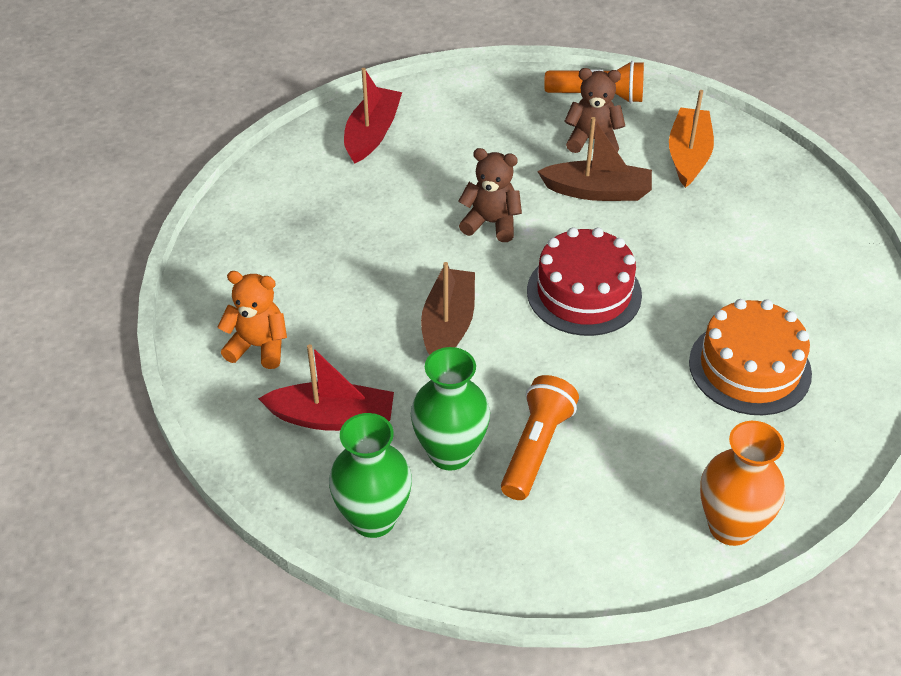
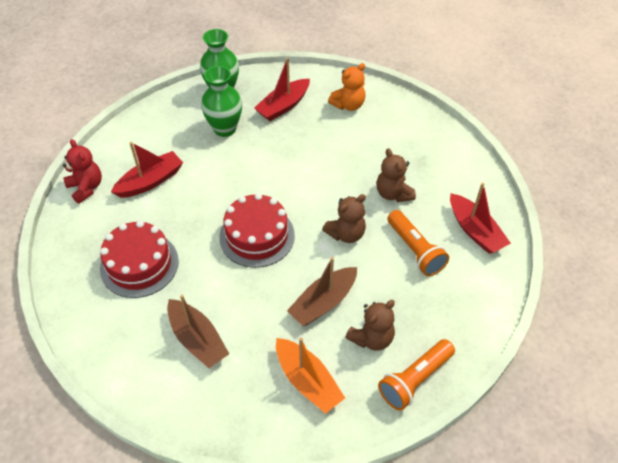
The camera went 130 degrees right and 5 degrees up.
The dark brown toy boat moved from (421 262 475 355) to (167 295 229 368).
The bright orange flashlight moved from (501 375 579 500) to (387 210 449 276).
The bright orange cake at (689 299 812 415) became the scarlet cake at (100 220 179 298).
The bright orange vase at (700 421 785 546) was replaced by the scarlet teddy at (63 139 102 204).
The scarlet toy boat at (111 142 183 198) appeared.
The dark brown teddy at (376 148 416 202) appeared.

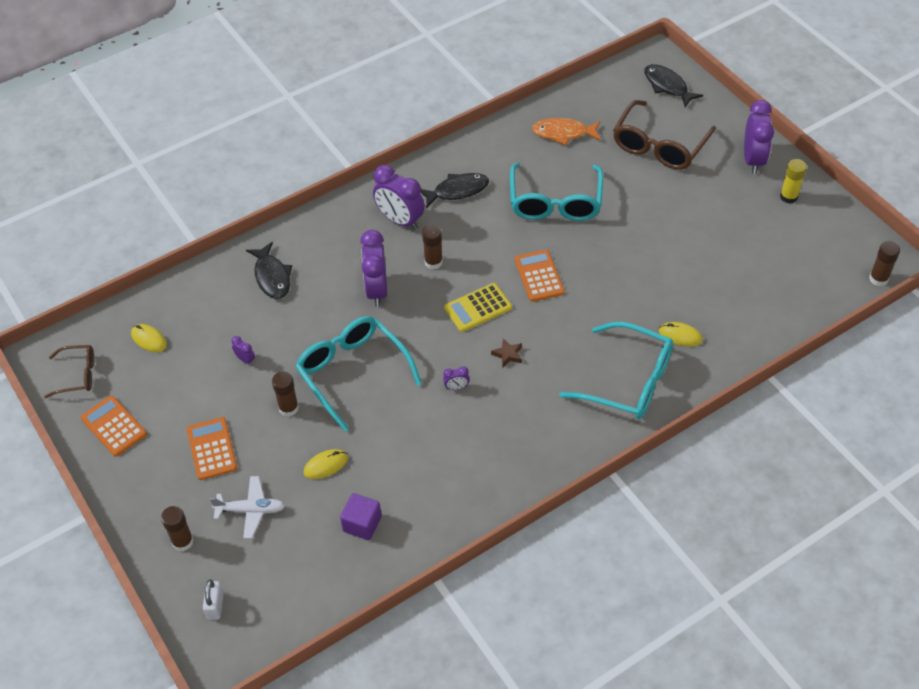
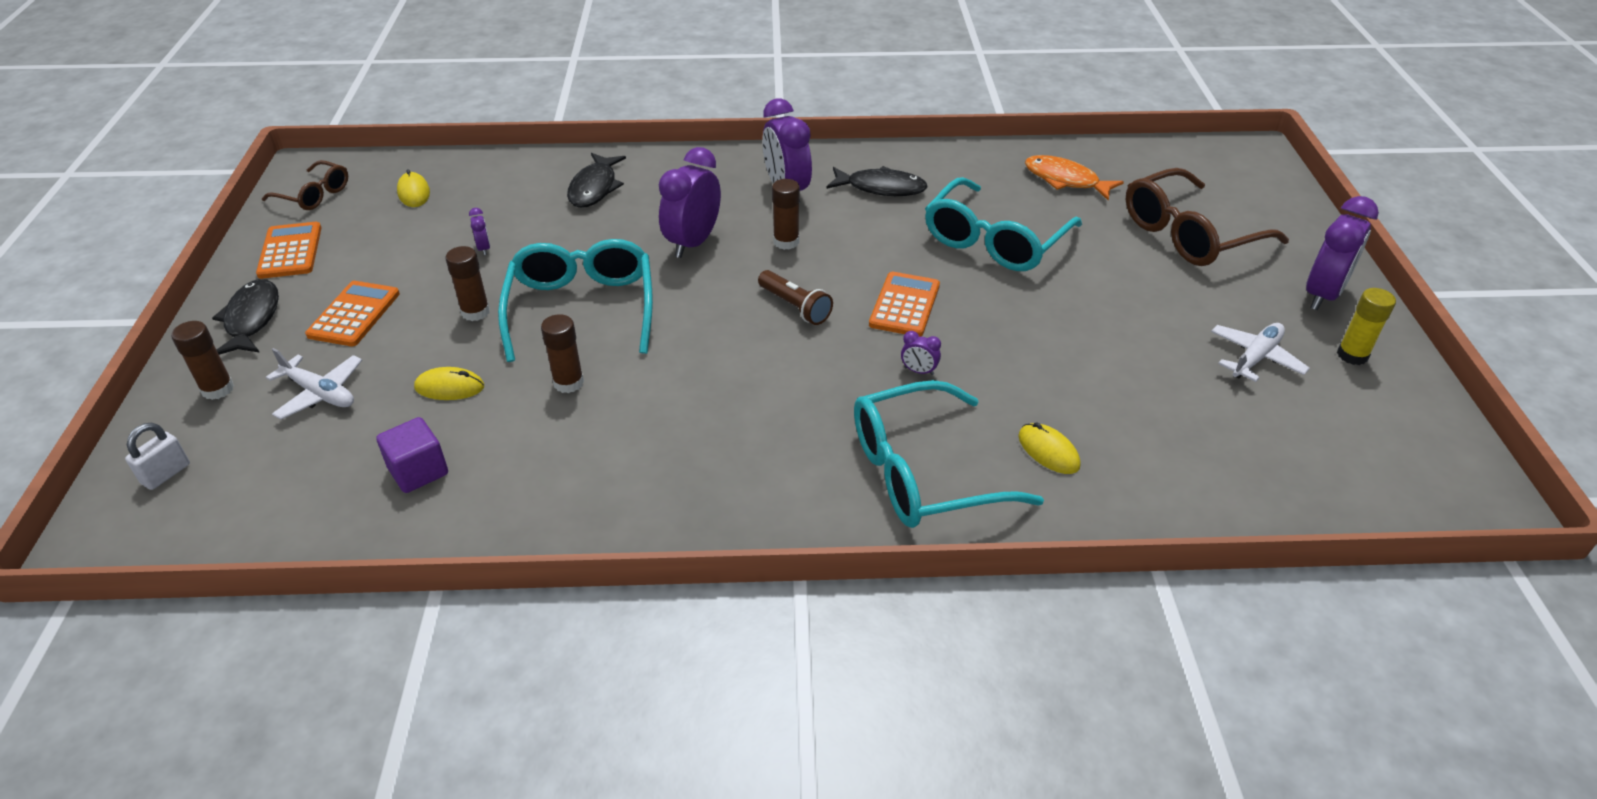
The camera went 30 degrees right and 10 degrees down.
The purple bedside clock moved from (443 366 469 390) to (901 331 941 375).
The bright yellow calculator at (444 283 512 332) was replaced by the dark brown flashlight at (758 270 833 325).
The dark brown five-pointed star at (491 338 522 367) disappeared.
The turquoise glasses at (560 322 673 419) turned 105 degrees clockwise.
The black toy fish moved from (644 64 703 107) to (212 279 279 355).
The dark brown stick of glue moved from (869 241 900 286) to (541 314 584 393).
The white toy plane at (1211 323 1310 382) appeared.

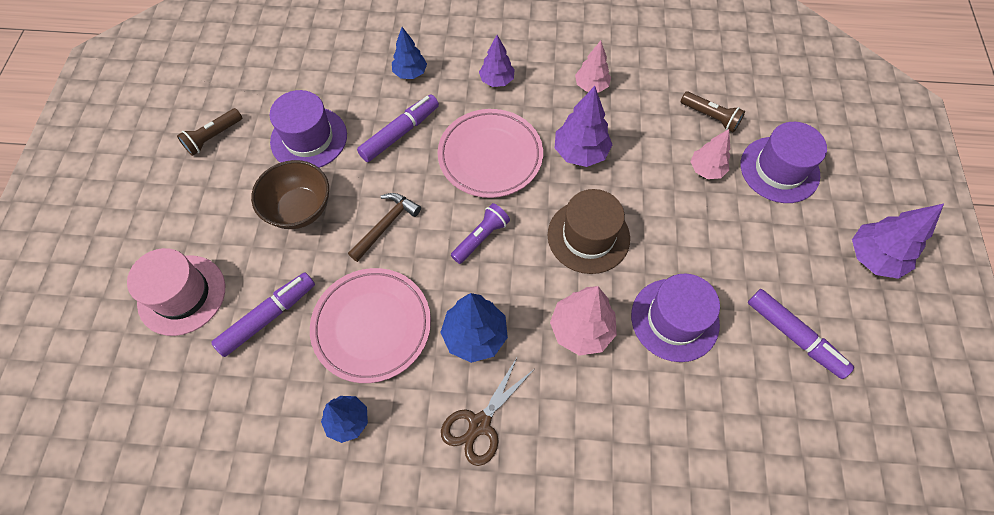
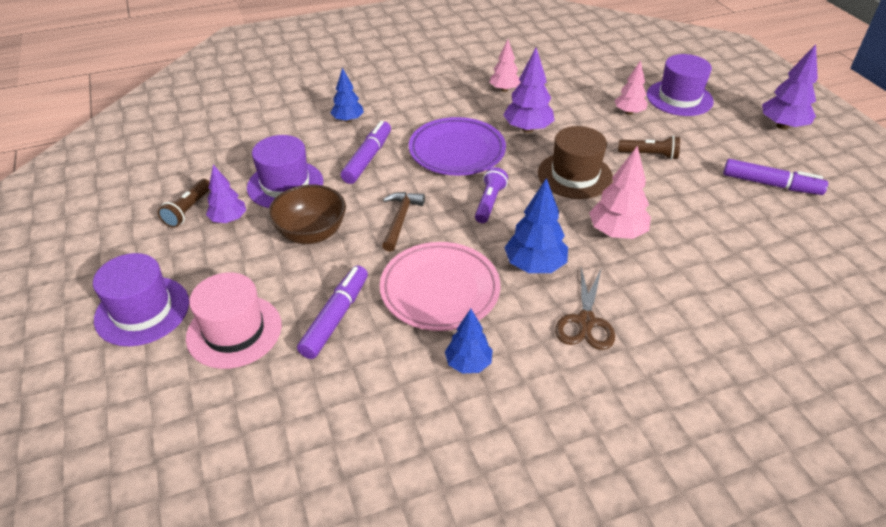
The camera went 25 degrees left and 20 degrees down.
The rose-pink plate at (438 109 543 198) became the purple plate at (409 117 506 176).
The purple fir tree moved from (479 35 515 87) to (206 165 246 223).
The purple tall hat moved from (631 274 720 362) to (93 253 189 346).
The dark brown flashlight moved from (681 92 745 133) to (618 136 680 160).

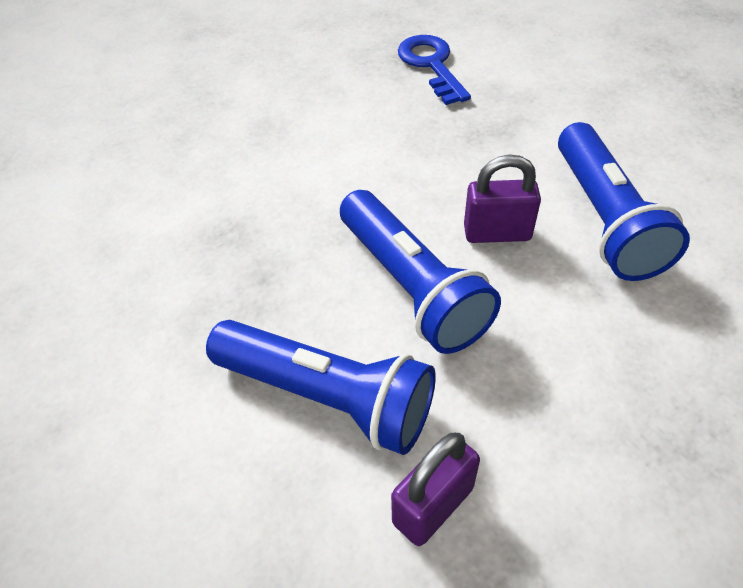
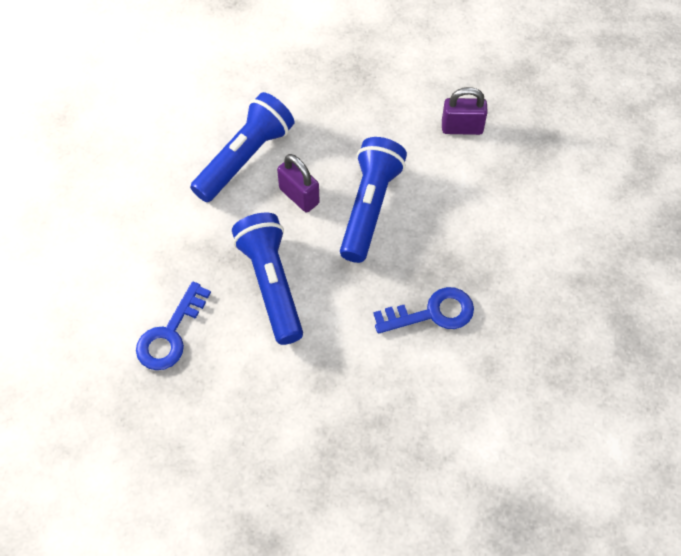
The camera went 135 degrees left and 10 degrees up.
The blue flashlight moved from (206 320 436 455) to (232 213 303 345).
The blue door key at (373 287 474 334) appeared.

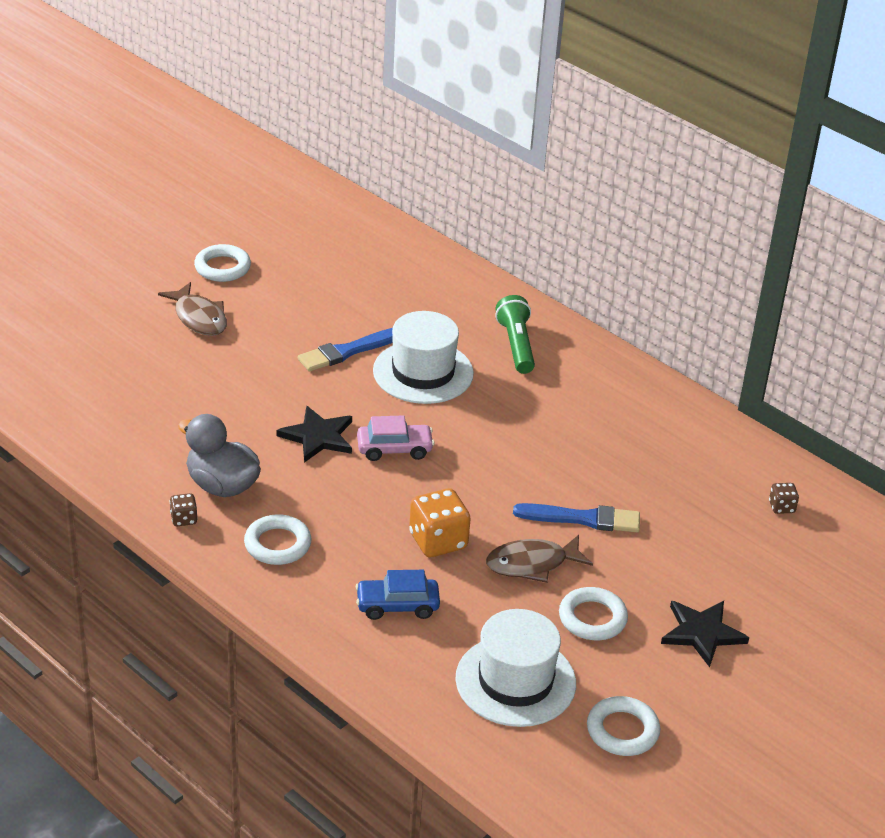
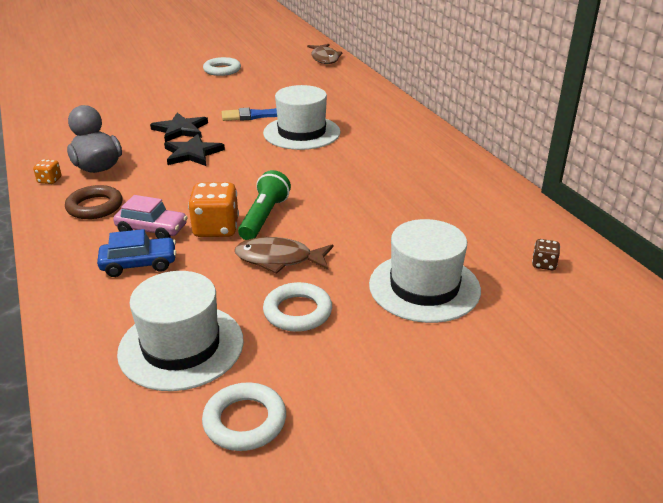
The camera went 25 degrees right and 5 degrees down.
The dark brown toy fish moved from (158 282 227 336) to (307 44 343 64).
The dark brown dice at (170 493 198 526) became the bright orange dice at (33 159 61 184).
The white hoop at (244 514 311 565) became the dark brown hoop at (65 185 123 219).
The blue toy car at (356 570 440 620) turned 150 degrees clockwise.
The rose-pink toy car moved from (357 415 435 461) to (113 195 188 239).
The emerald flashlight moved from (495 295 535 374) to (238 170 291 240).
The blue paint brush at (513 503 640 532) disappeared.
The black five-pointed star moved from (661 601 749 667) to (150 113 208 142).
The white tall hat at (369 219 481 323) appeared.

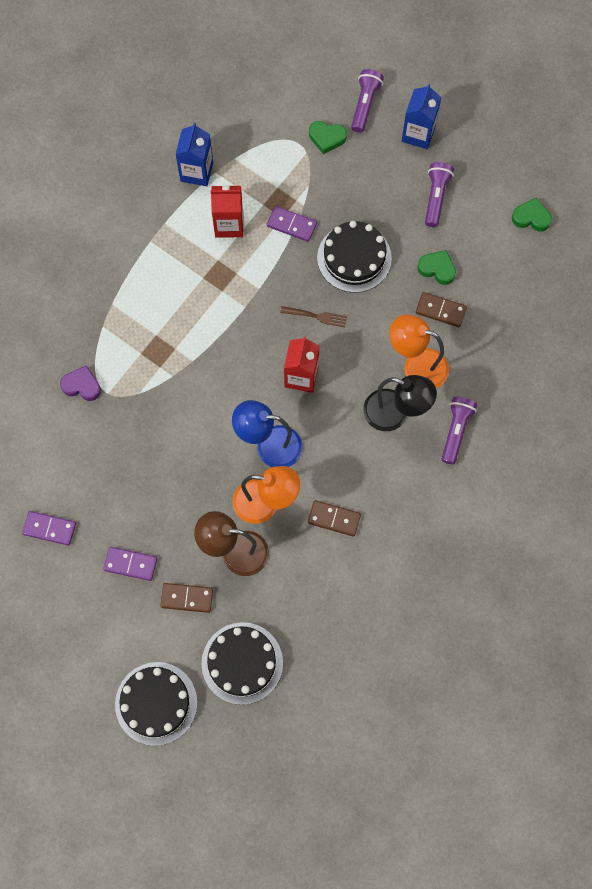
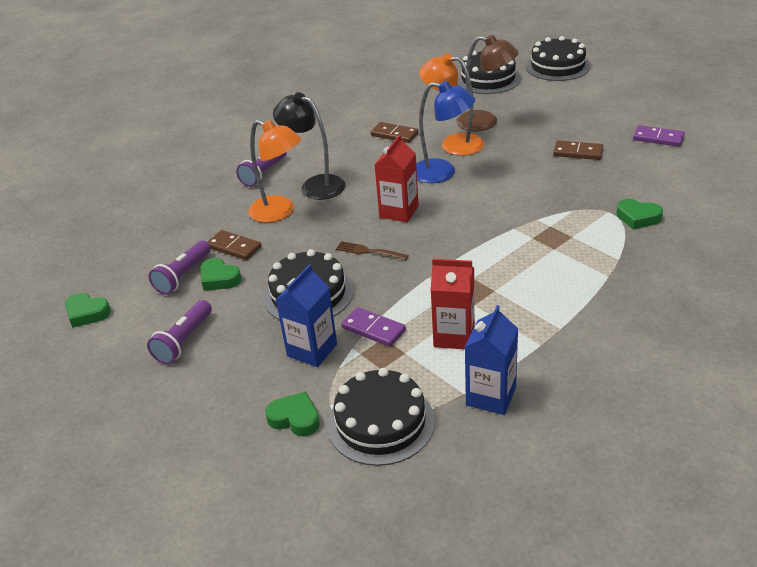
The camera went 165 degrees left and 35 degrees down.
The purple heart shape at (60 365 101 401) became the emerald heart shape at (616 199 663 229).
The purple domino tile at (103 547 157 581) disappeared.
The dark brown domino tile moved from (160 583 213 613) to (553 140 604 160).
The purple flashlight moved from (351 69 384 133) to (149 240 211 295).
The blue milk carton moved from (402 84 441 149) to (276 264 337 367).
The black cake at (327 368 435 466) appeared.

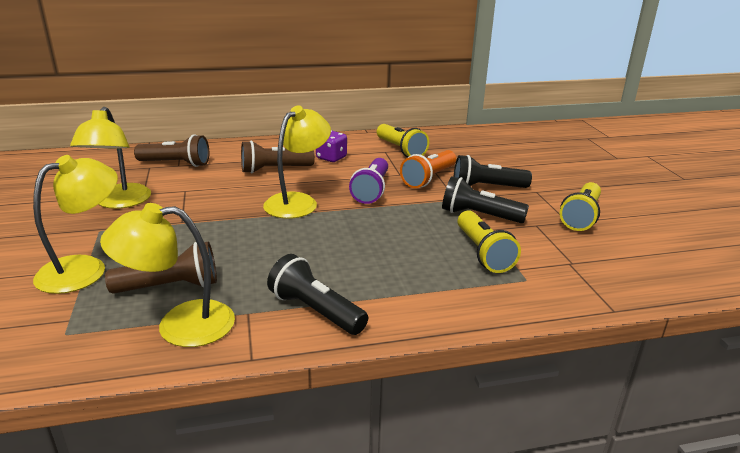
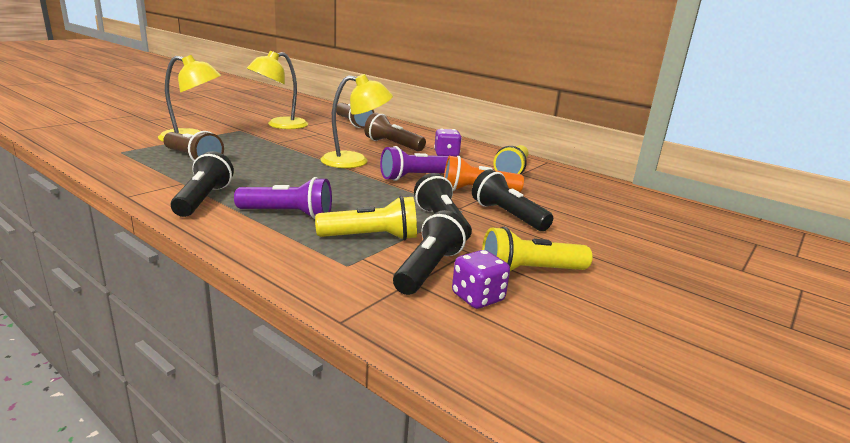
The camera went 50 degrees right and 5 degrees down.
The bright yellow reading lamp at (100 203 235 347) disappeared.
The bright yellow flashlight at (457 210 521 273) turned 135 degrees counterclockwise.
The purple flashlight at (234 177 332 219) appeared.
The black flashlight at (393 210 468 295) appeared.
The purple dice at (452 250 510 309) appeared.

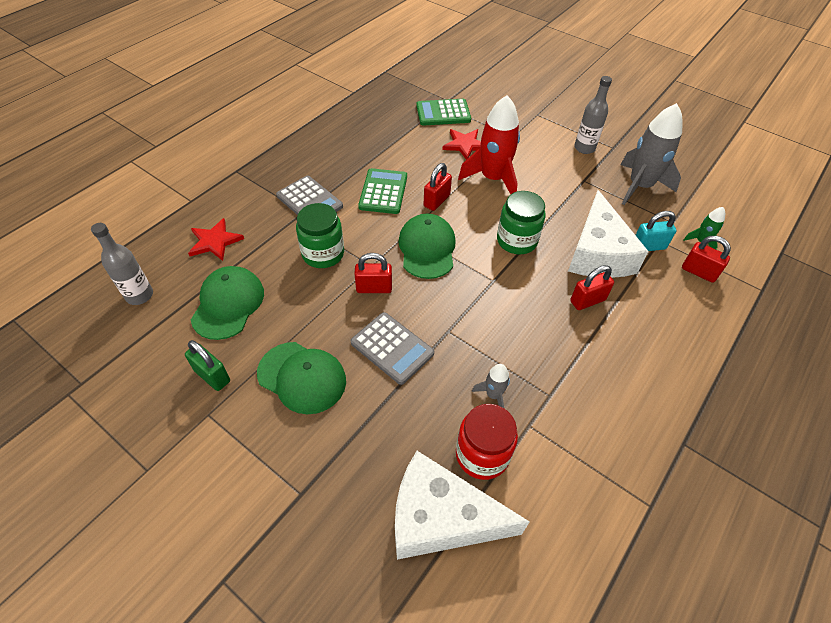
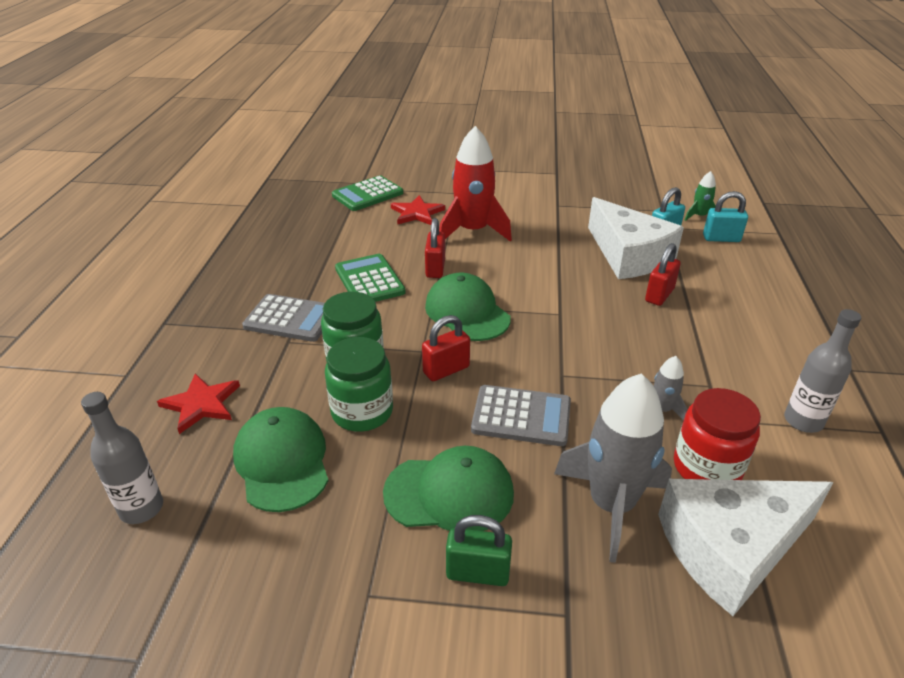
The camera went 30 degrees left and 15 degrees down.
The emerald padlock moved from (185 340 230 391) to (446 515 512 586).
The emerald preserve jar moved from (497 191 545 255) to (325 337 393 432).
The ash-grey bottle moved from (574 76 612 154) to (784 309 861 433).
The ash-grey spaceship moved from (621 103 683 205) to (554 373 672 563).
The scarlet padlock at (682 236 731 283) became the turquoise padlock at (703 191 748 242).

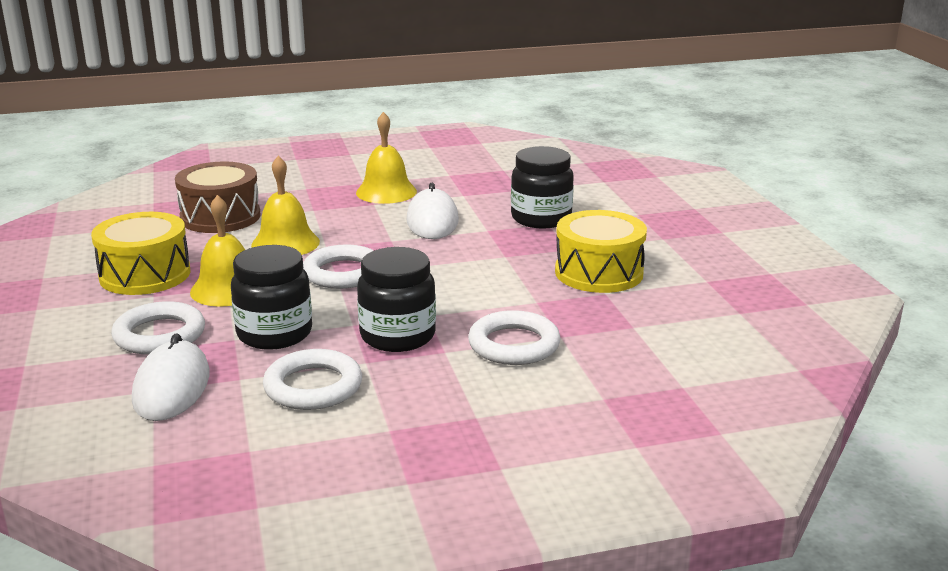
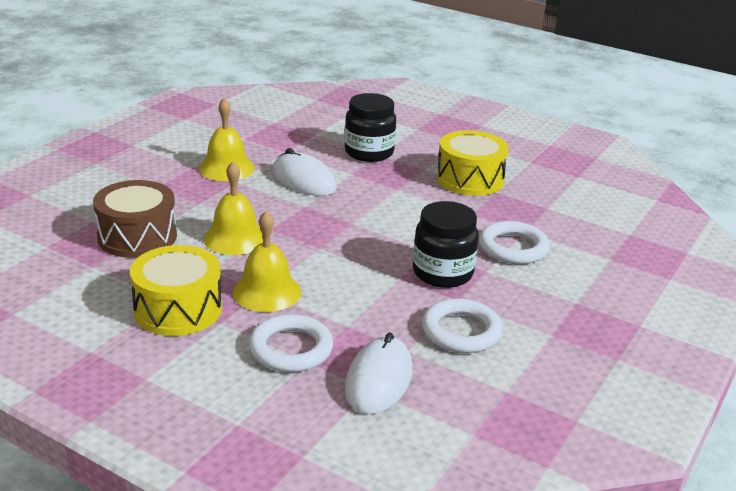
The camera went 45 degrees left and 5 degrees up.
The white PC mouse at (132 333 209 421) turned 60 degrees clockwise.
The black preserve jar at (231 245 312 350) disappeared.
The white hoop at (303 244 374 289) disappeared.

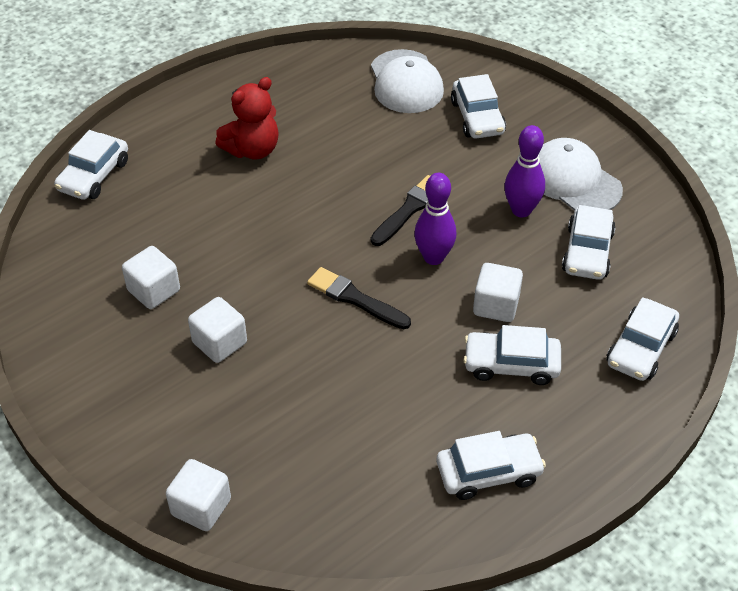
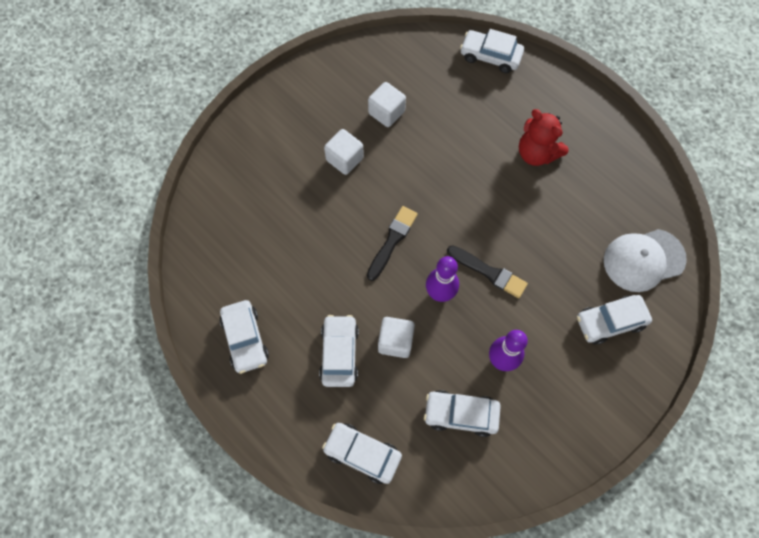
The camera went 85 degrees right and 20 degrees up.
The white solid cube at (166 459 231 531) disappeared.
The white cap at (539 138 623 211) disappeared.

